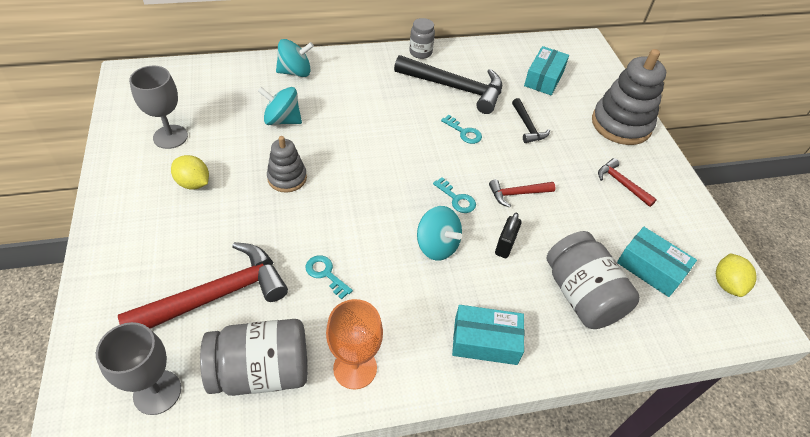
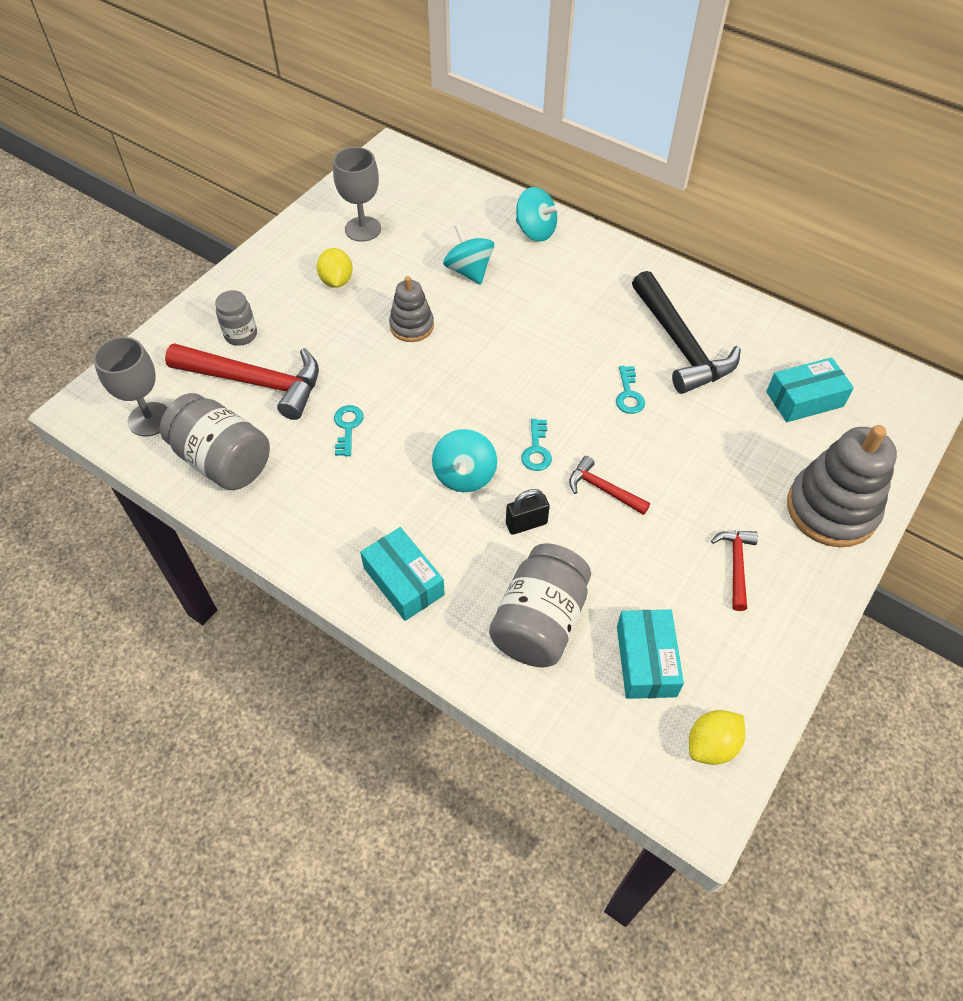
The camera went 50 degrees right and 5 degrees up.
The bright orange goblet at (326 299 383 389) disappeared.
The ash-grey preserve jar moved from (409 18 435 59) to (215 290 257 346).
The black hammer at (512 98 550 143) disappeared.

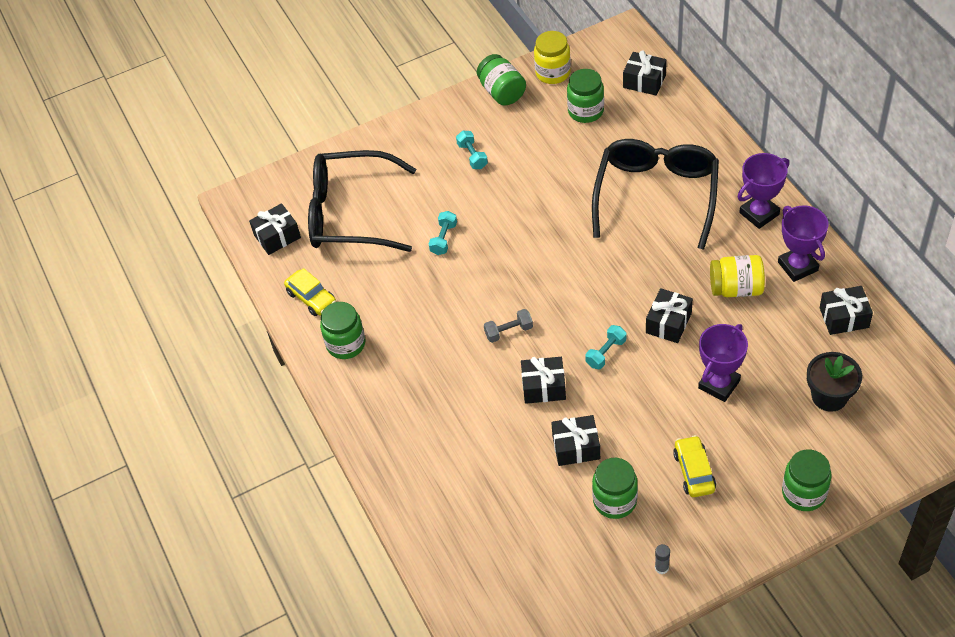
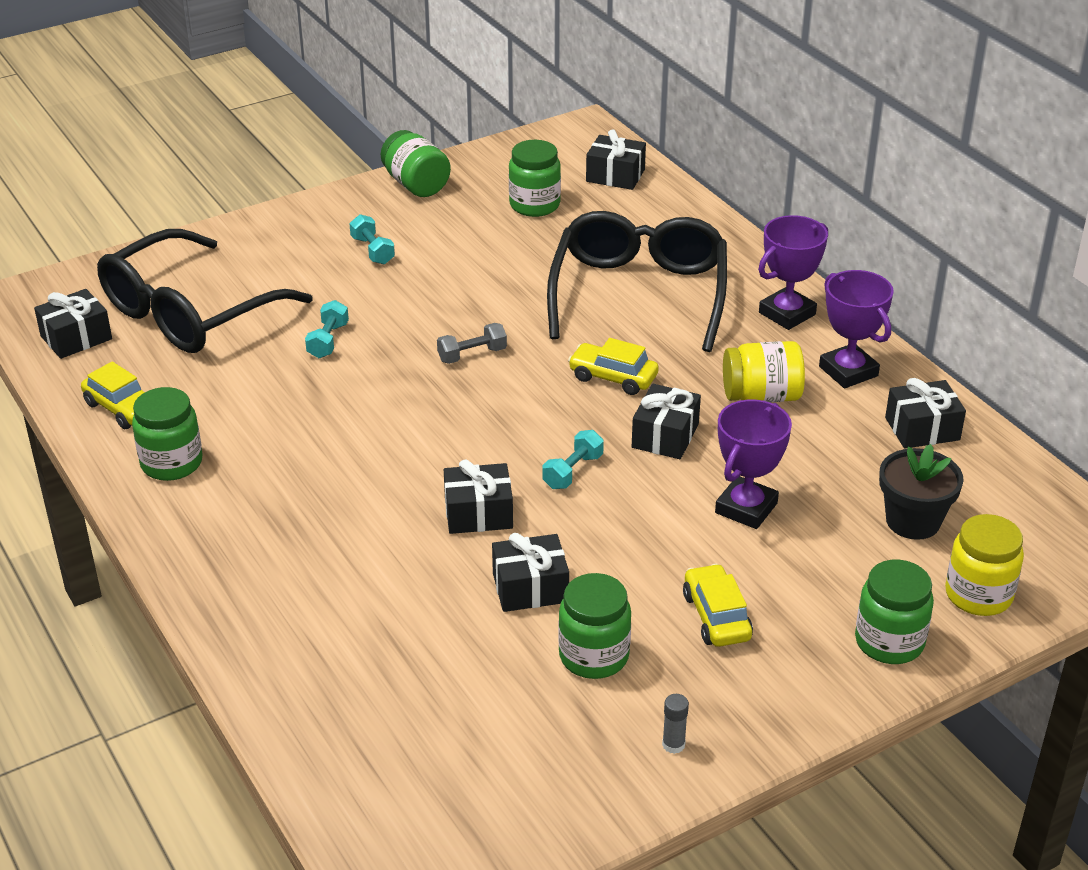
The camera went 10 degrees left and 15 degrees down.
The black glasses at (308 150 416 252) turned 45 degrees counterclockwise.
The ash-grey free weight moved from (484 309 533 343) to (437 323 507 364).
The bright yellow preserve jar moved from (534 31 571 84) to (945 514 1024 616).
The bright yellow toy car at (568 338 659 395) appeared.

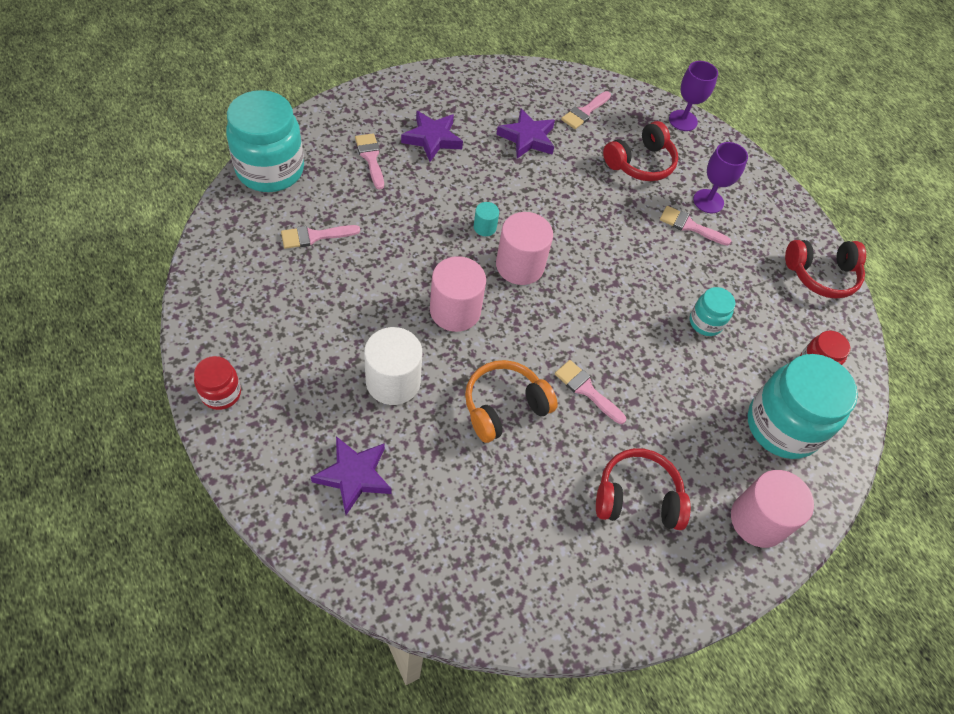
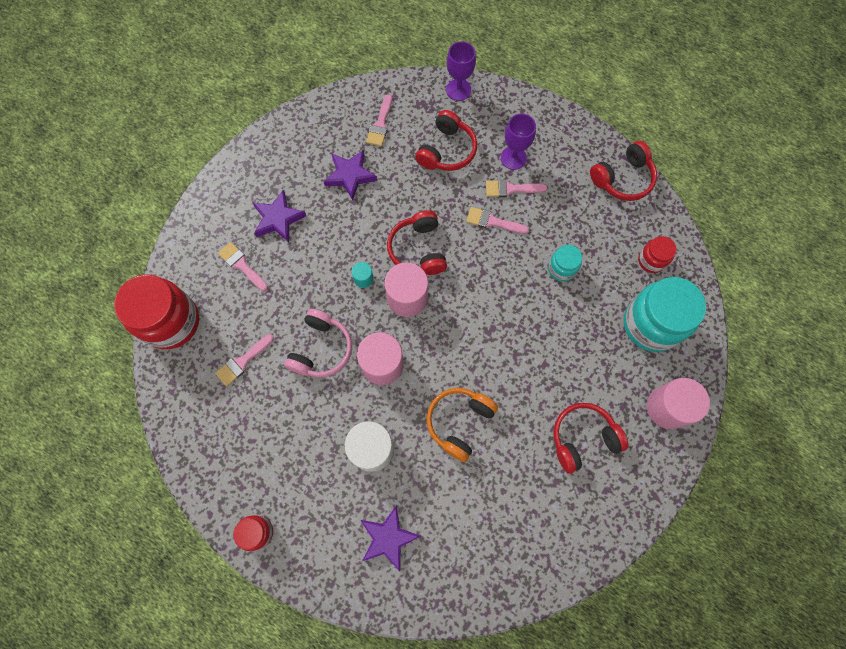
The camera went 20 degrees left and 15 degrees up.
The turquoise preserve jar at (226 90 304 192) became the scarlet preserve jar at (114 274 199 349).
The rose-pink paint brush moved from (555 360 626 424) to (466 207 529 234).
The rose-pink headphones at (284 309 352 377) appeared.
The scarlet headphones at (387 210 447 275) appeared.

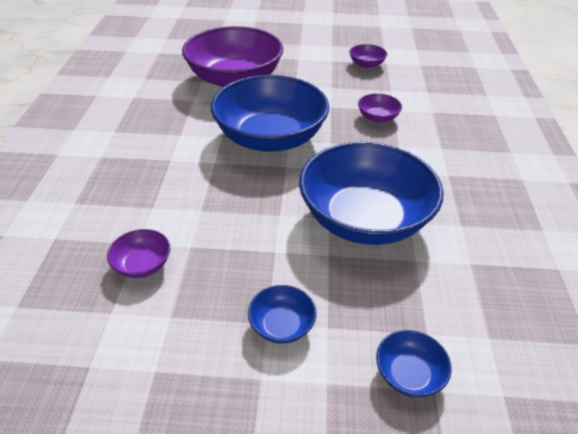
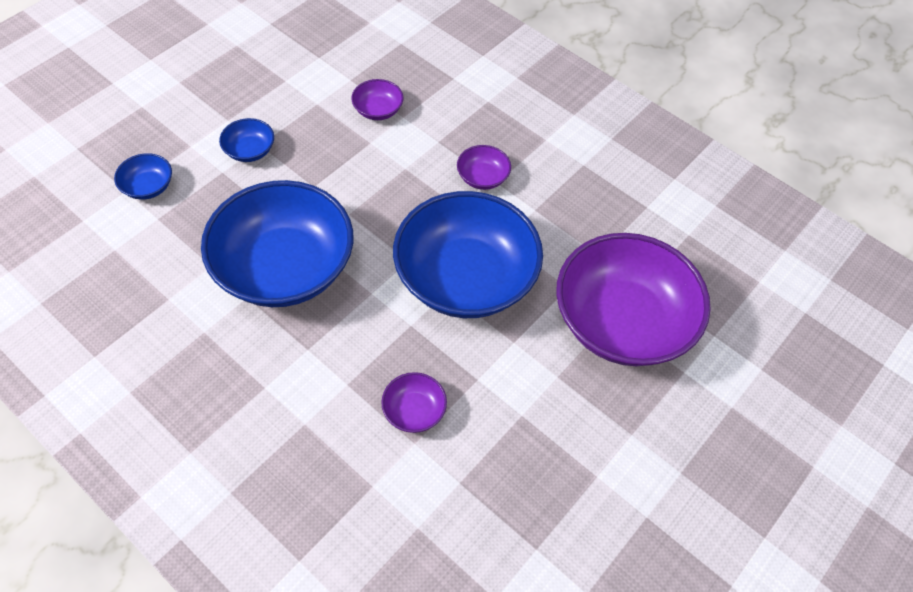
The camera went 125 degrees right and 15 degrees up.
The purple bowl moved from (349 44 387 68) to (457 145 511 190).

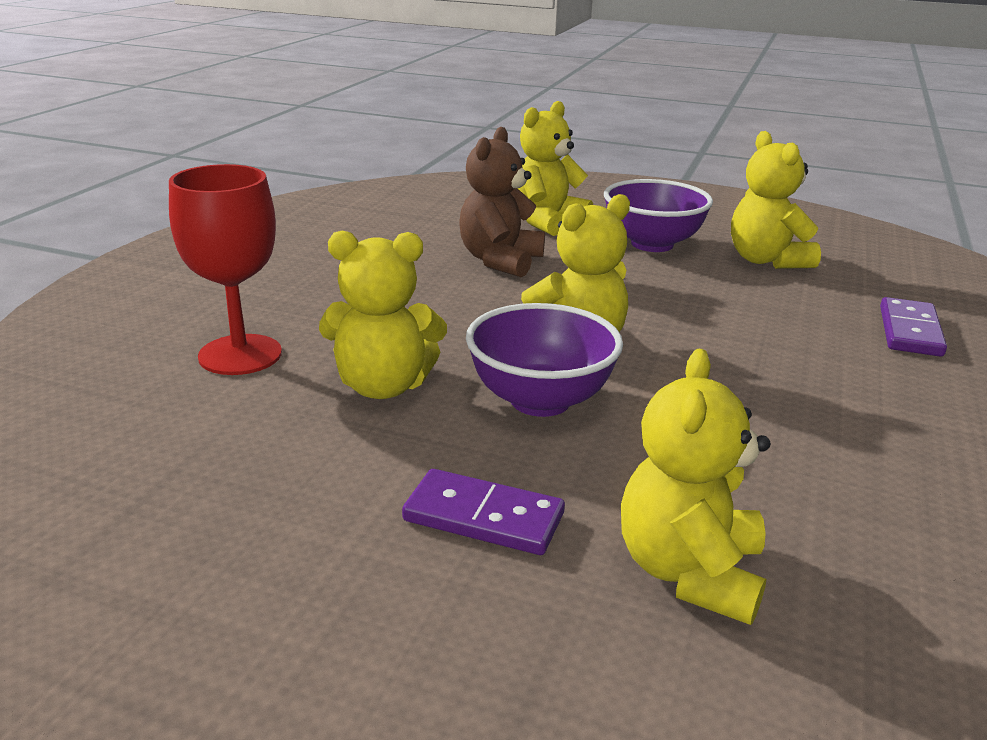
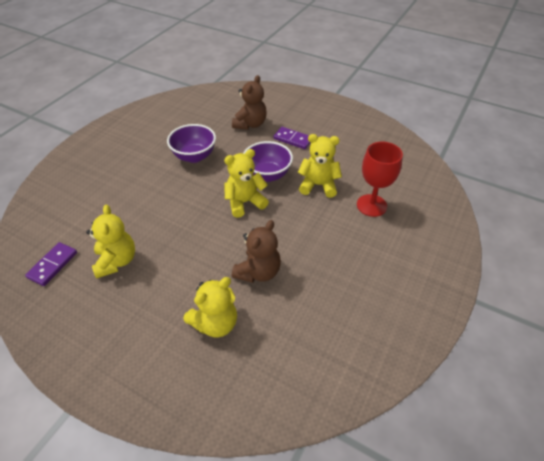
The camera went 170 degrees left and 20 degrees up.
The purple bowl moved from (604 179 713 252) to (167 124 216 163).
The bright yellow teddy at (621 348 770 625) became the dark brown teddy at (232 75 267 130).
The purple domino tile moved from (880 297 947 357) to (25 242 77 286).

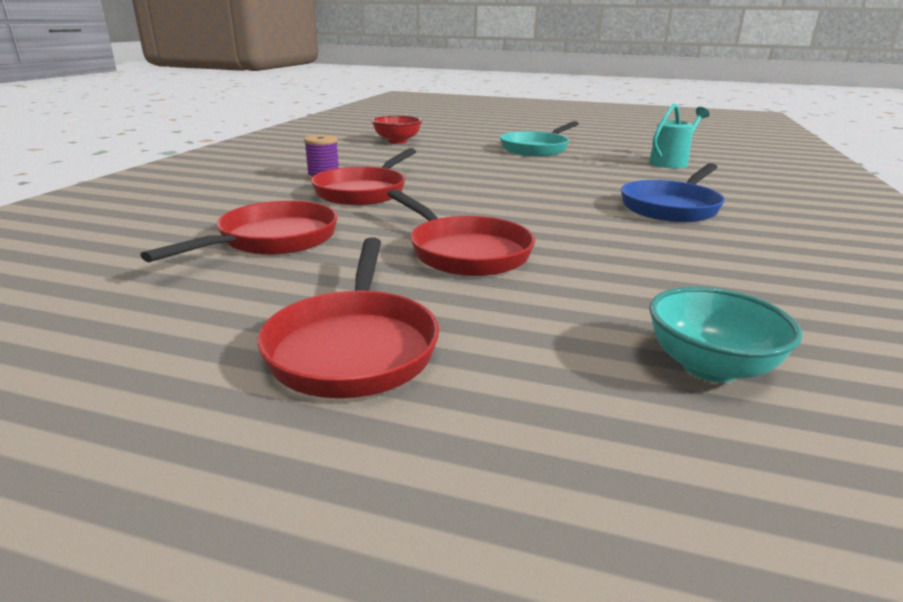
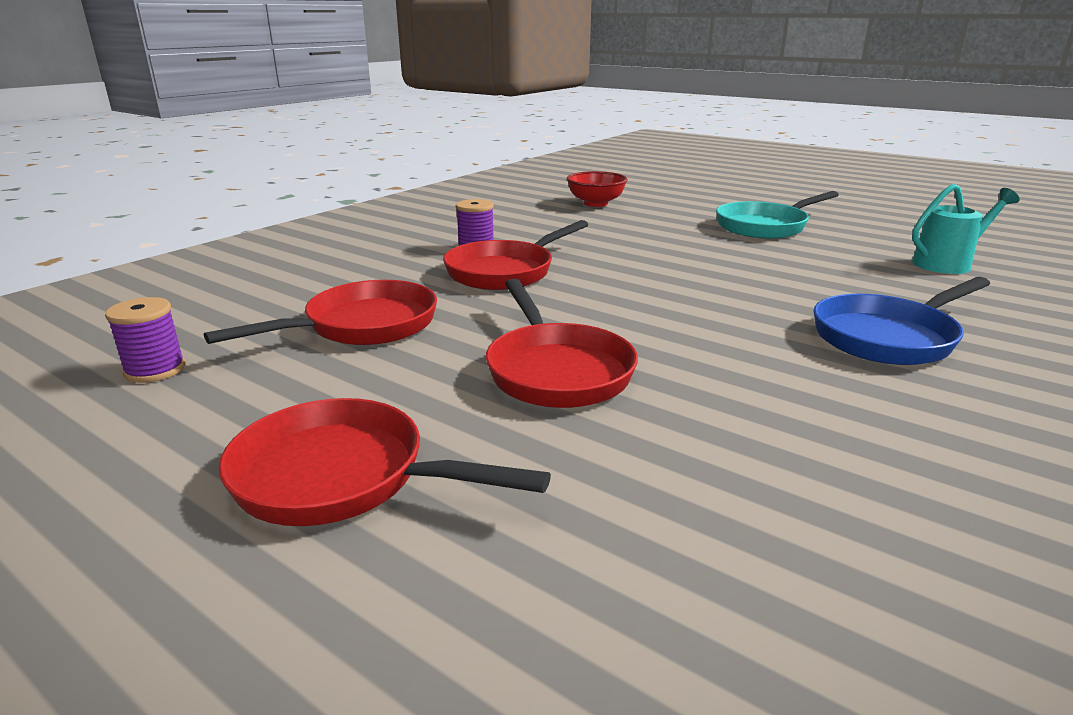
The camera went 20 degrees right and 0 degrees up.
The scarlet pan at (257 238 439 398) turned 90 degrees clockwise.
The turquoise bowl at (649 287 802 382) disappeared.
The purple spool at (105 297 185 383) appeared.

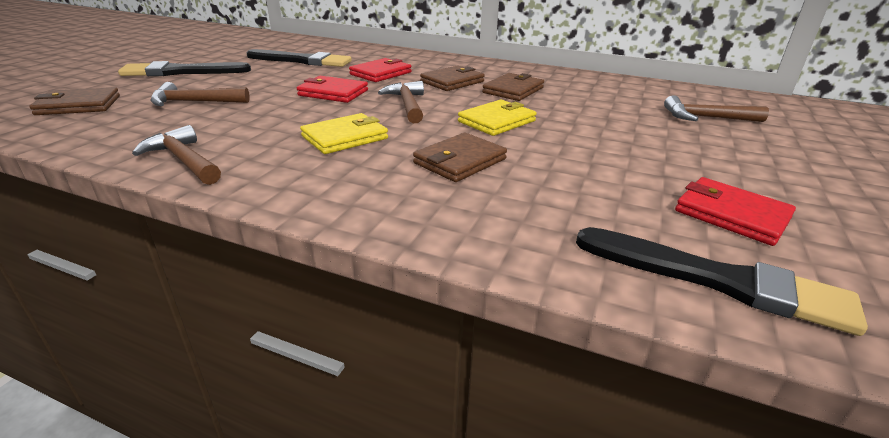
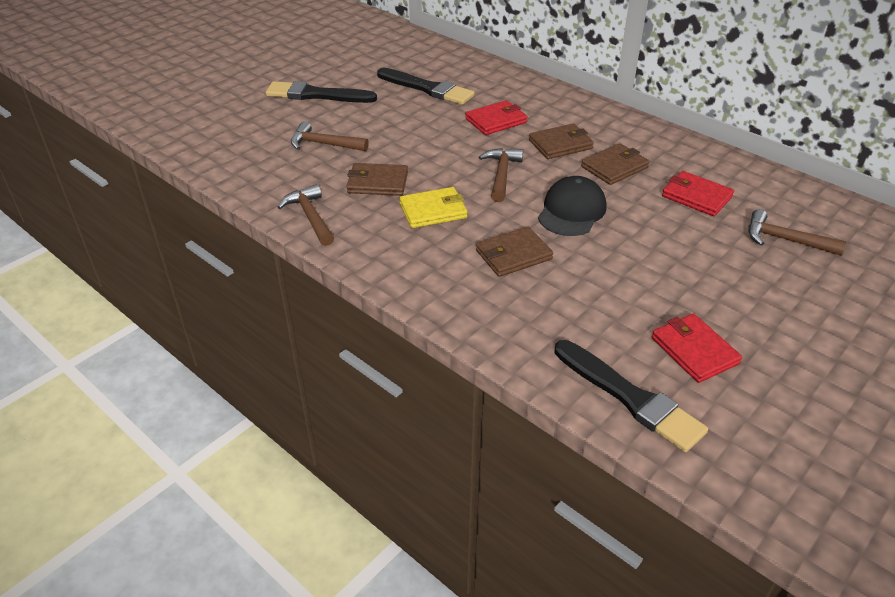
The camera went 20 degrees right and 10 degrees up.
The dark brown card wallet moved from (29 87 120 115) to (346 163 408 196).
The scarlet card wallet moved from (297 76 368 103) to (662 171 734 216).
The bright yellow card wallet at (458 100 537 136) was replaced by the black cap at (538 176 607 236).

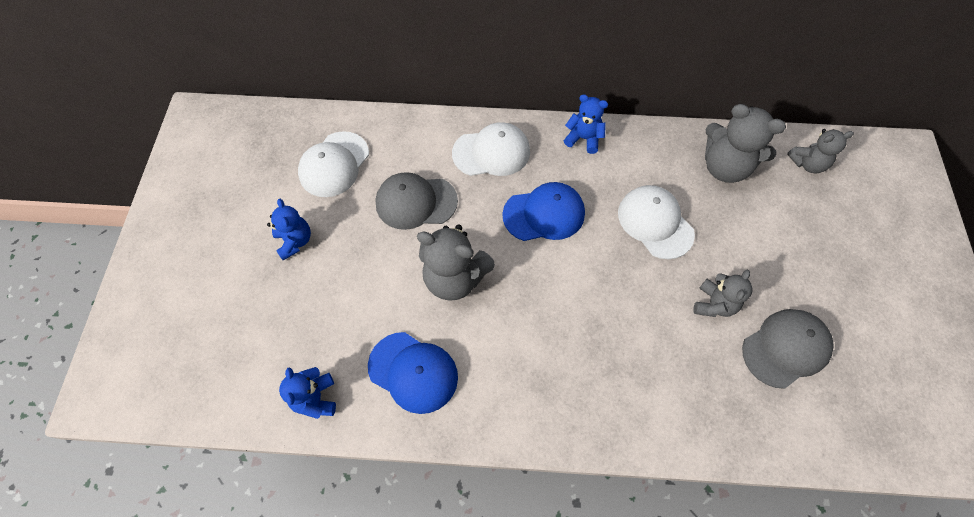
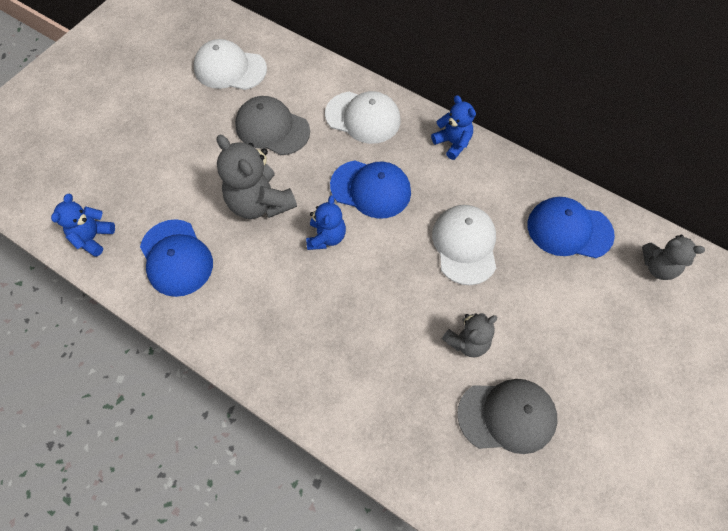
The camera went 30 degrees right and 0 degrees up.
The blue teddy moved from (267 199 311 260) to (306 195 346 250).
The white cap at (298 131 369 197) turned 45 degrees clockwise.
The ash-grey teddy at (705 104 786 183) was replaced by the blue cap at (527 197 615 258).

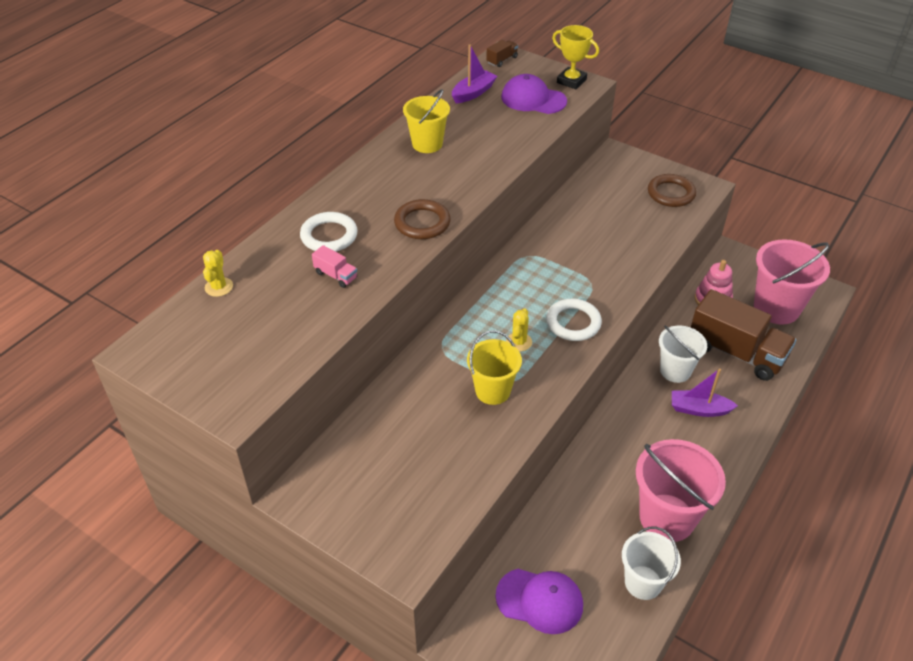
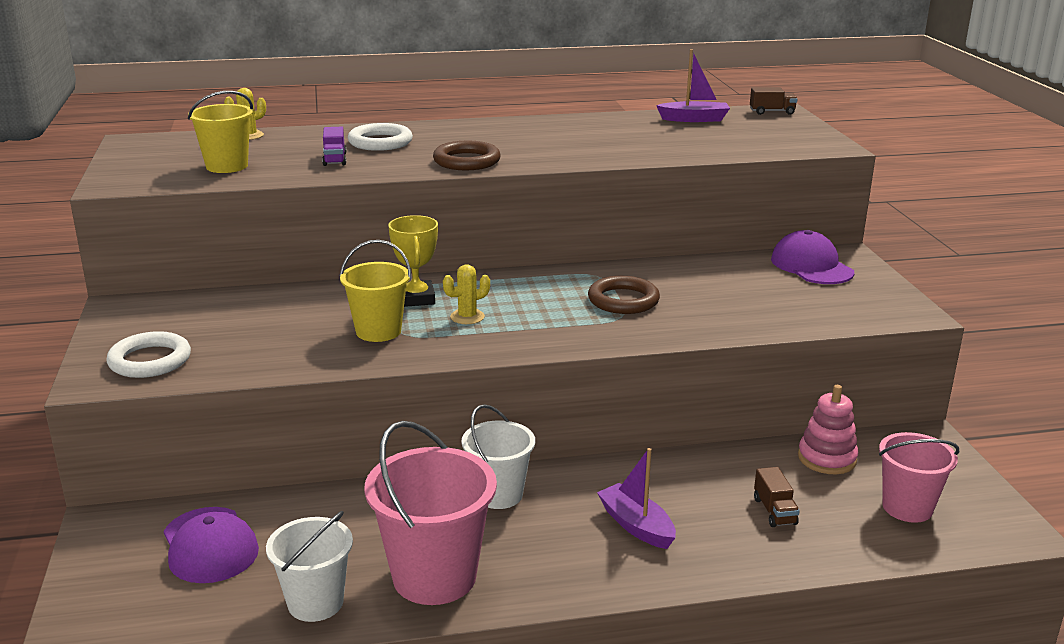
The camera went 45 degrees right and 20 degrees down.
The rose-pink truck at (312 245 357 288) became the purple truck at (322 127 347 166).
The bright yellow sand bucket moved from (403 89 450 153) to (188 91 253 173).
The purple cap moved from (501 74 567 114) to (771 230 854 284).
The white hoop moved from (546 298 602 341) to (106 331 191 378).
The bright yellow prize cup moved from (552 25 599 89) to (388 215 438 307).
The dark brown hoop moved from (648 174 696 207) to (588 276 660 314).
The white sand bucket moved from (659 325 707 383) to (462 404 535 509).
The dark brown truck at (691 289 797 381) changed to 0.41 times the size.
The rose-pink sand bucket at (754 239 830 325) changed to 0.64 times the size.

